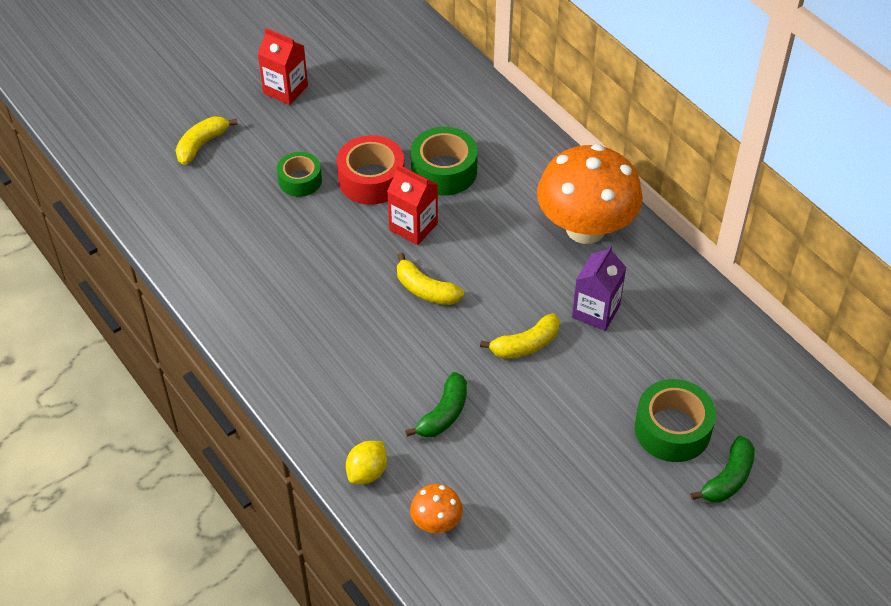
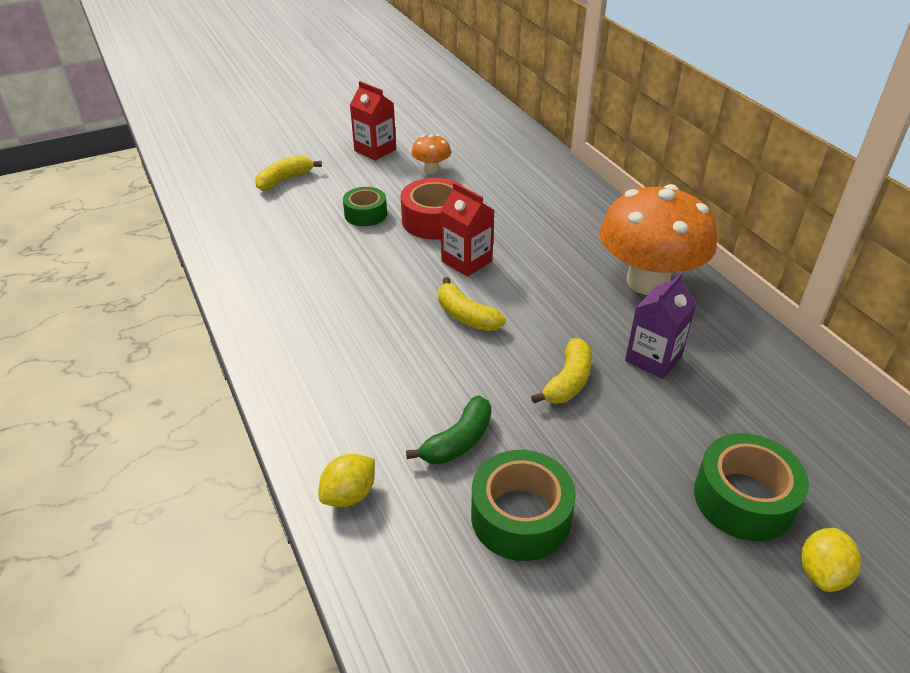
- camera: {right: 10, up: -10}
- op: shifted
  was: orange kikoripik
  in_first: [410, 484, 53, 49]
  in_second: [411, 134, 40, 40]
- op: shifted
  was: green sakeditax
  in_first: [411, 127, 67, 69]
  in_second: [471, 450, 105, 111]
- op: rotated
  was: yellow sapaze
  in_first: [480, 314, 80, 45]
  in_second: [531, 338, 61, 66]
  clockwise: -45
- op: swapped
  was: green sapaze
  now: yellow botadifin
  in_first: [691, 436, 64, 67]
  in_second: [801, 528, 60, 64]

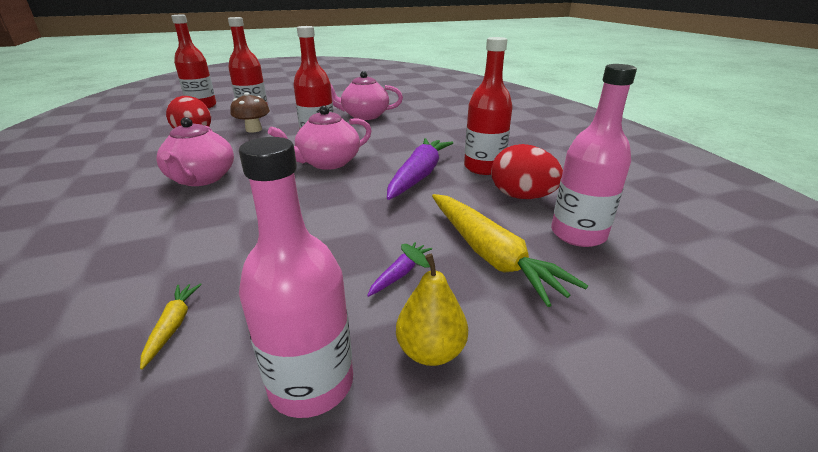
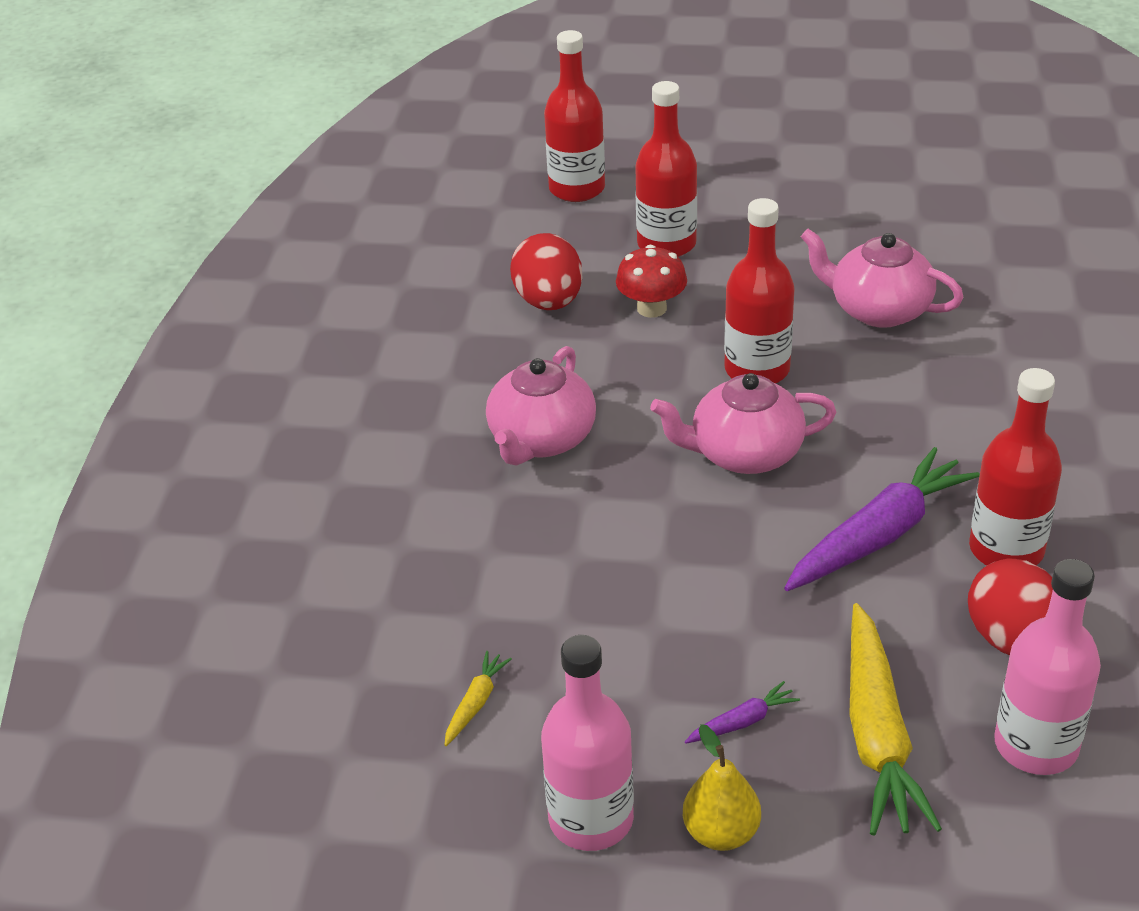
- camera: {right: 30, up: 10}
- op: repainted
  was: brown kikoripik
  now: red kikoripik
  in_first: [230, 92, 40, 41]
  in_second: [616, 245, 71, 73]

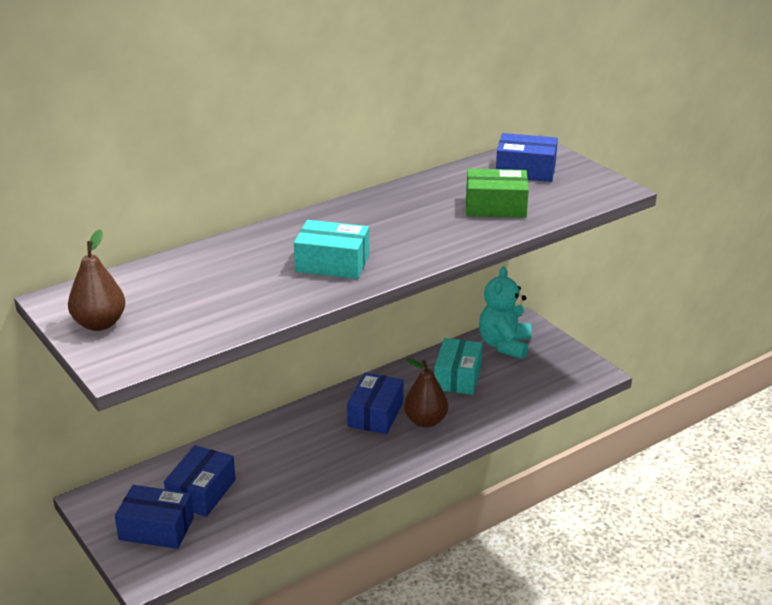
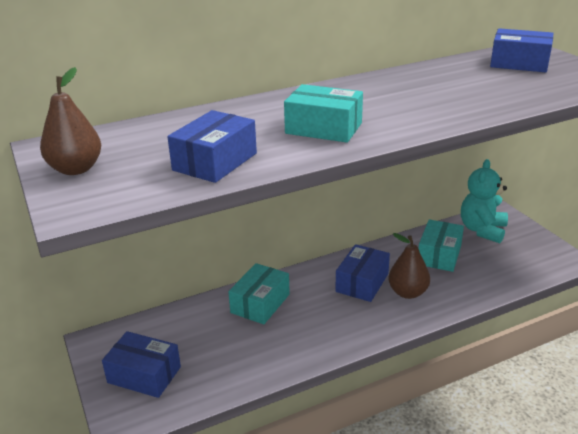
- camera: {right: 10, up: 0}
- op: shifted
  was: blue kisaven
  in_first: [164, 445, 72, 72]
  in_second: [167, 110, 90, 73]
- op: gone
  was: green kisaven
  in_first: [466, 169, 63, 49]
- op: new
  now: turquoise kisaven
  in_second: [228, 263, 62, 61]

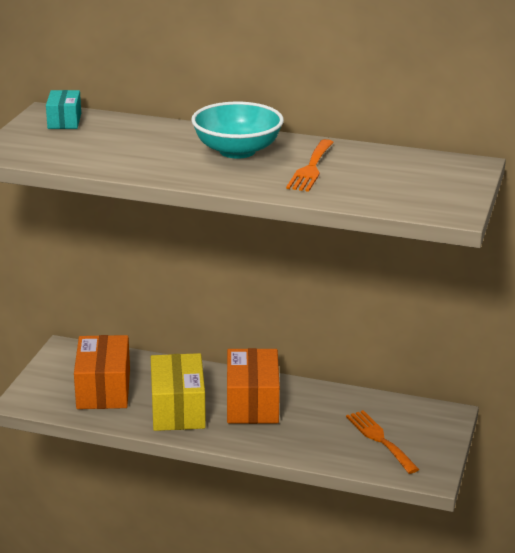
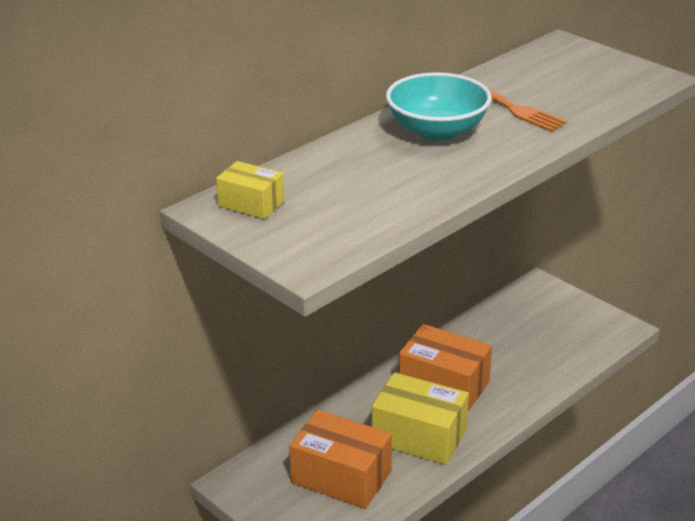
- camera: {right: -60, up: 5}
- op: repainted
  was: turquoise kisaven
  now: yellow kisaven
  in_first: [46, 90, 35, 39]
  in_second: [216, 161, 68, 58]
- op: gone
  was: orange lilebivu
  in_first: [346, 410, 73, 64]

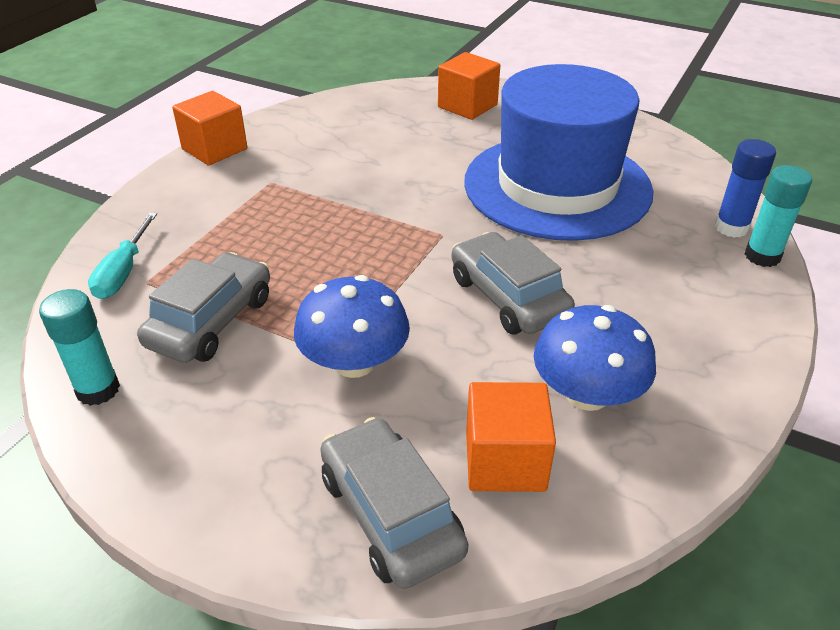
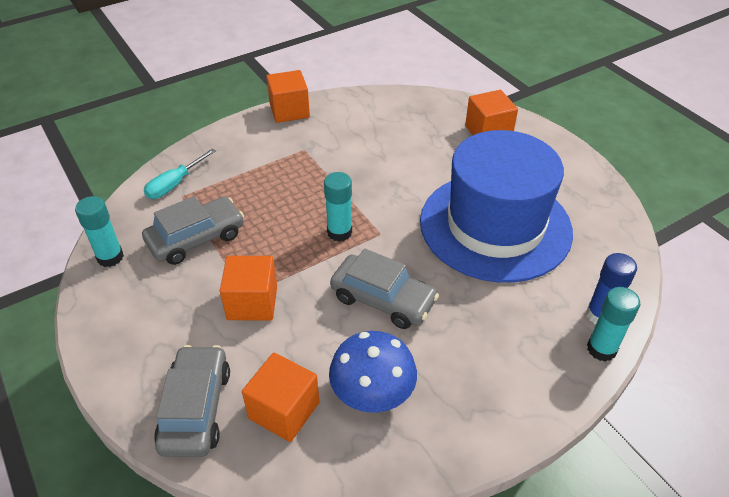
- camera: {right: 30, up: 5}
- op: swapped
  was: blue kikoripik
  now: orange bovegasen
  in_first: [294, 275, 116, 103]
  in_second: [220, 256, 57, 65]
- op: rotated
  was: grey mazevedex
  in_first: [452, 232, 123, 103]
  in_second: [330, 249, 109, 80]
  clockwise: 120
- op: new
  now: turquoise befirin
  in_second: [324, 172, 28, 70]

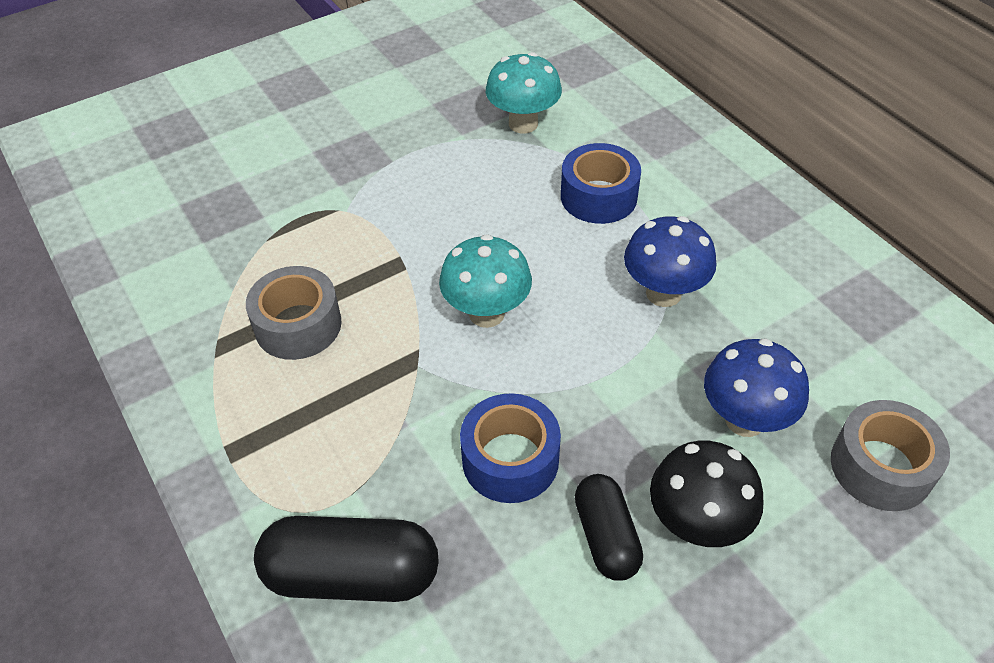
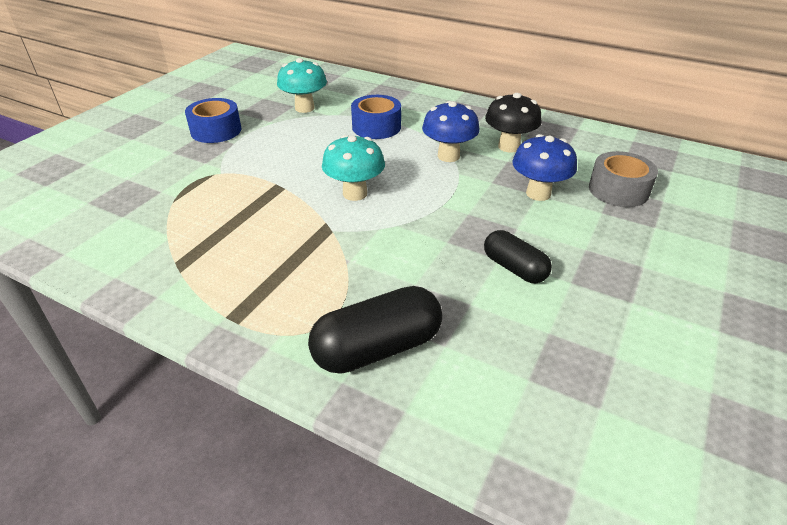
- camera: {right: -30, up: -10}
- op: gone
  was: grey sakeditax
  in_first: [246, 266, 95, 94]
- op: shifted
  was: blue sakeditax
  in_first: [460, 393, 101, 110]
  in_second: [185, 98, 56, 45]
- op: shifted
  was: black kikoripik
  in_first: [650, 441, 114, 106]
  in_second: [485, 93, 57, 60]

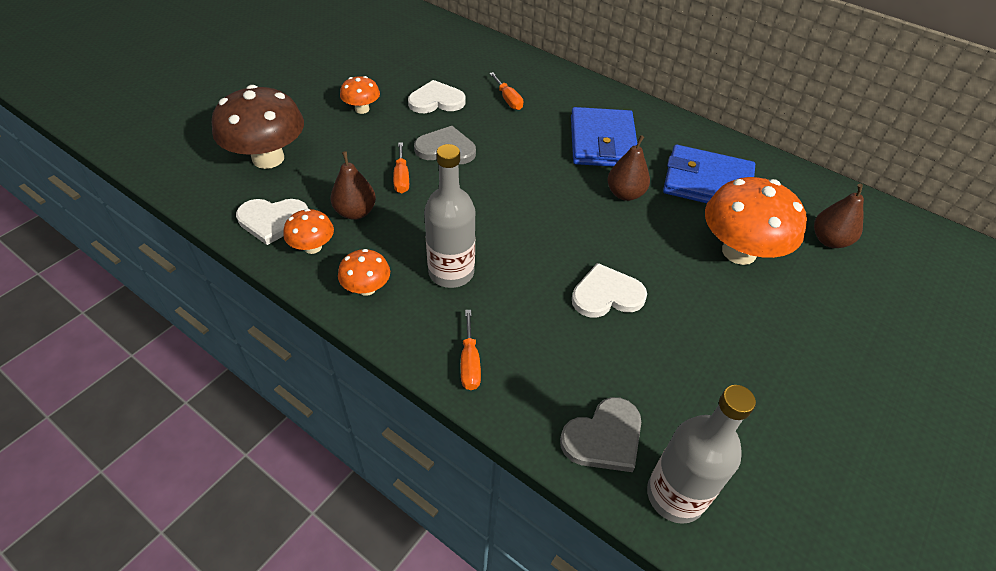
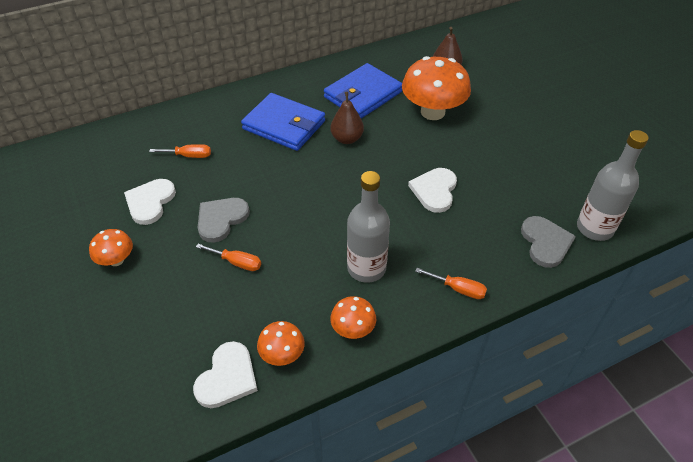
- camera: {right: -60, up: 0}
- op: gone
  was: brown kikoripik
  in_first: [212, 85, 92, 84]
- op: gone
  was: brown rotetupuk
  in_first: [331, 151, 45, 69]

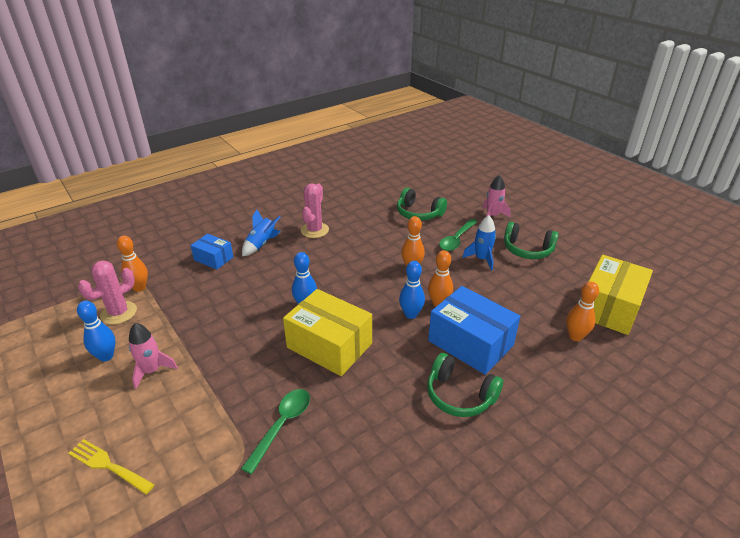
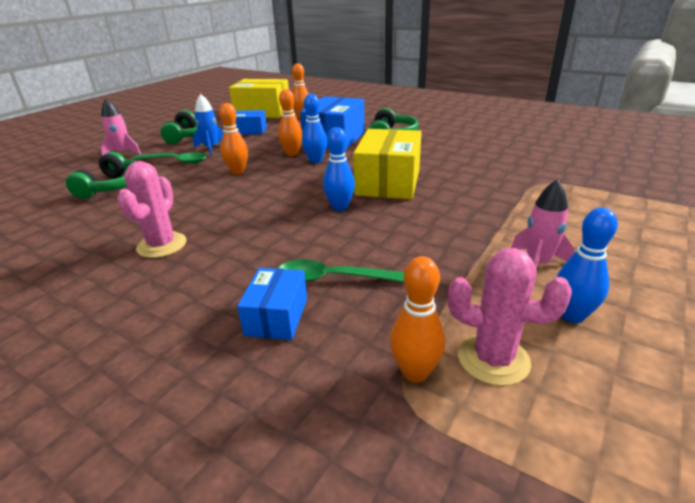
- camera: {right: -110, up: -5}
- op: gone
  was: yellow lilebivu
  in_first: [68, 439, 87, 55]
- op: shifted
  was: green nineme
  in_first: [241, 389, 69, 85]
  in_second: [278, 259, 126, 24]
- op: gone
  was: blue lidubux
  in_first: [242, 210, 39, 46]
- op: rotated
  was: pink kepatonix
  in_first: [301, 183, 28, 55]
  in_second: [117, 161, 70, 97]
  clockwise: -75
- op: new
  now: blue kisaven
  in_second: [236, 110, 31, 25]

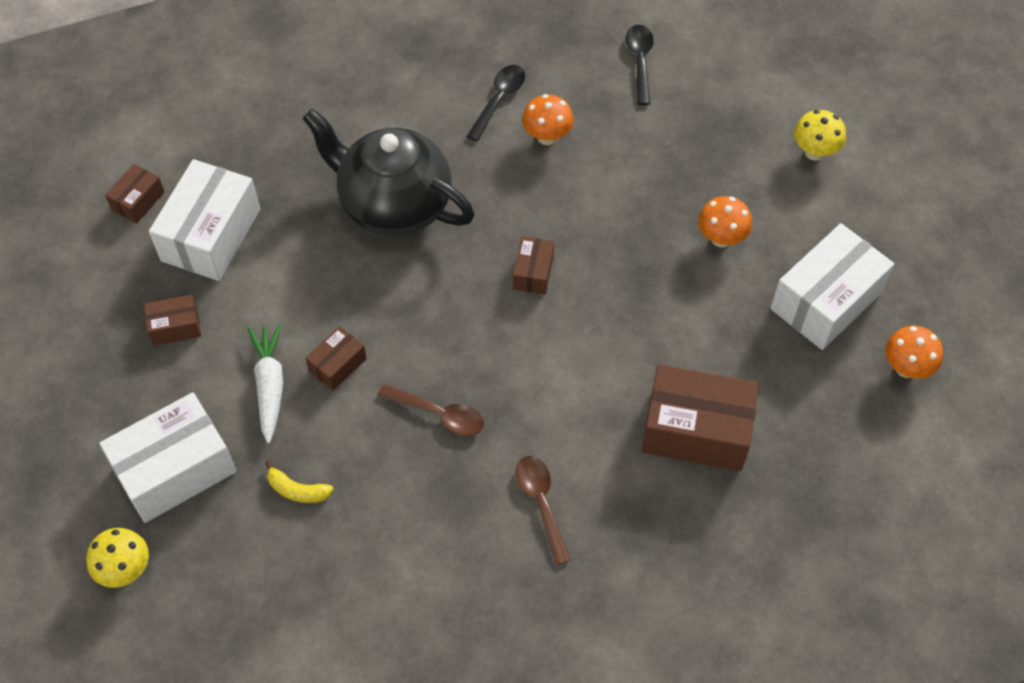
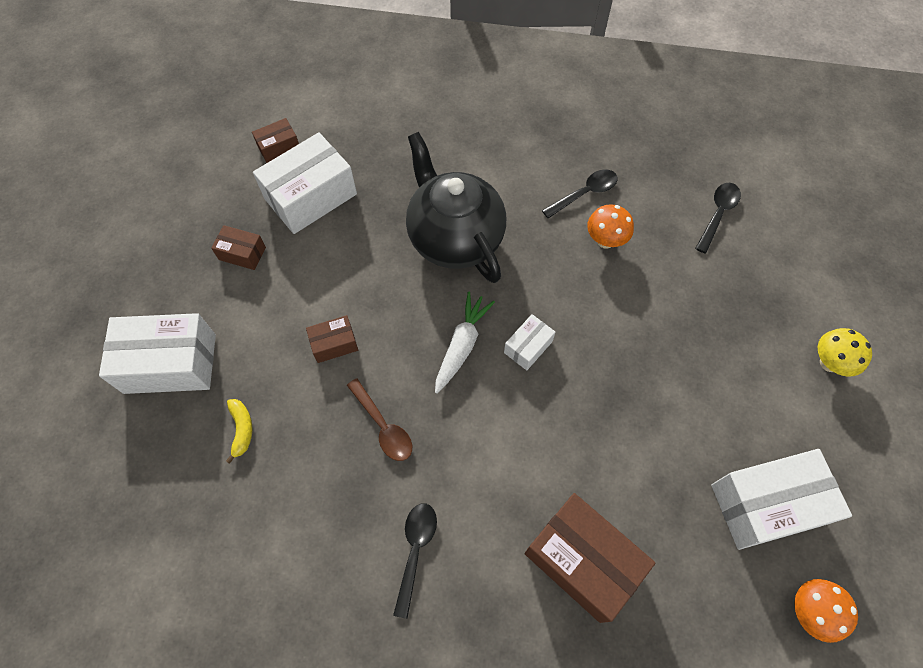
- camera: {right: 30, up: 5}
- op: gone
  was: yellow kikoripik
  in_first: [86, 528, 63, 60]
- op: shifted
  was: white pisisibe
  in_first: [247, 324, 36, 119]
  in_second: [435, 292, 60, 102]
- op: rotated
  was: yellow sapaze
  in_first: [265, 460, 69, 43]
  in_second: [226, 399, 26, 65]
  clockwise: -150
- op: repainted
  was: brown kisaven
  now: white kisaven
  in_first: [513, 236, 41, 59]
  in_second: [504, 314, 51, 57]
- op: repainted
  was: brown nineme
  now: black nineme
  in_first: [516, 456, 55, 109]
  in_second: [393, 503, 44, 116]
- op: gone
  was: orange kikoripik
  in_first: [698, 196, 54, 51]

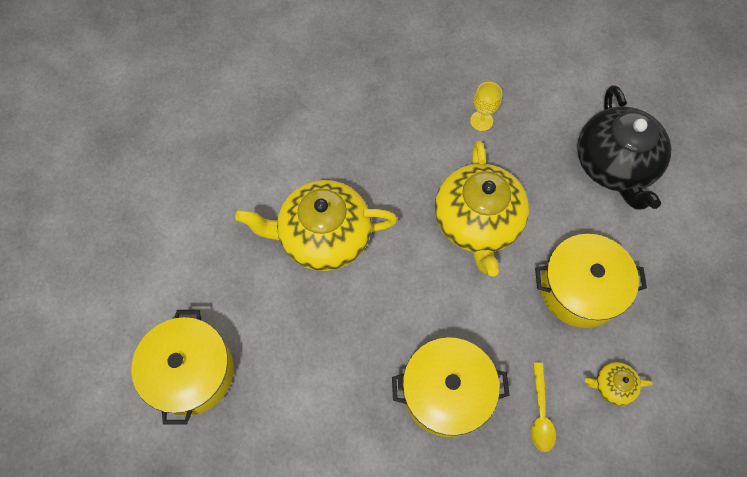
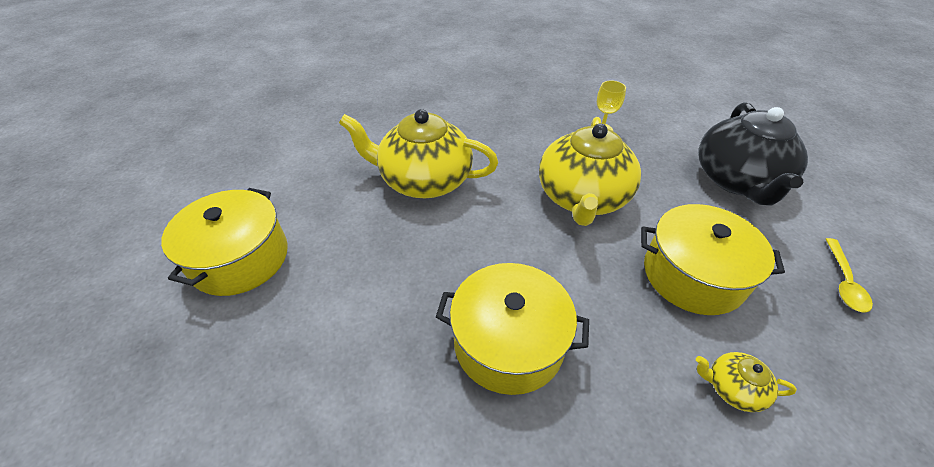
- camera: {right: 15, up: -20}
- op: shifted
  was: yellow nineme
  in_first: [531, 363, 25, 89]
  in_second: [826, 238, 47, 75]

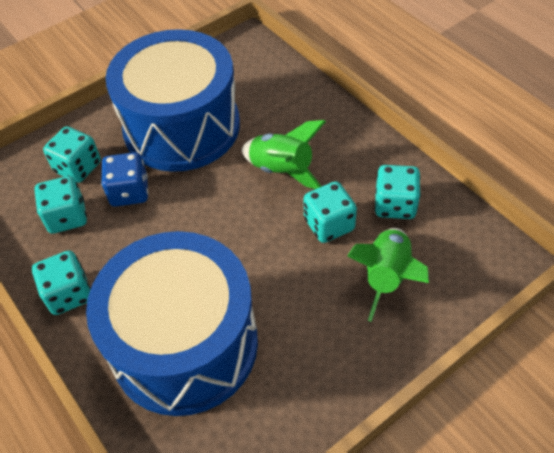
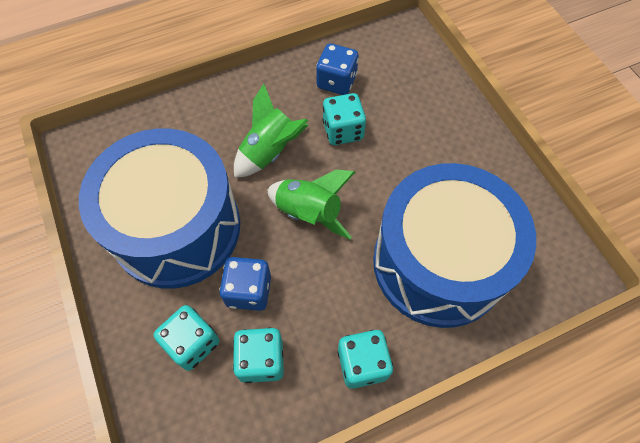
- camera: {right: -80, up: 10}
- op: shifted
  was: green lidubux
  in_first: [347, 228, 82, 94]
  in_second: [267, 170, 88, 69]
- op: repainted
  was: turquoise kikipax
  now: blue kikipax
  in_first: [375, 165, 46, 54]
  in_second: [316, 43, 43, 52]

